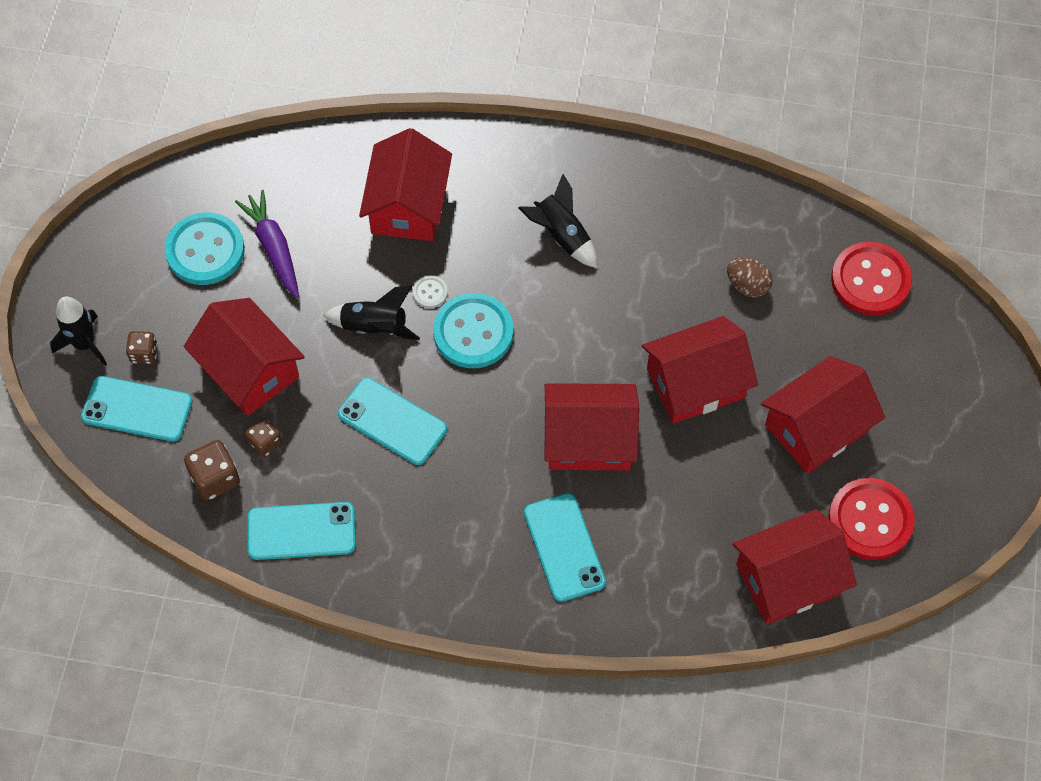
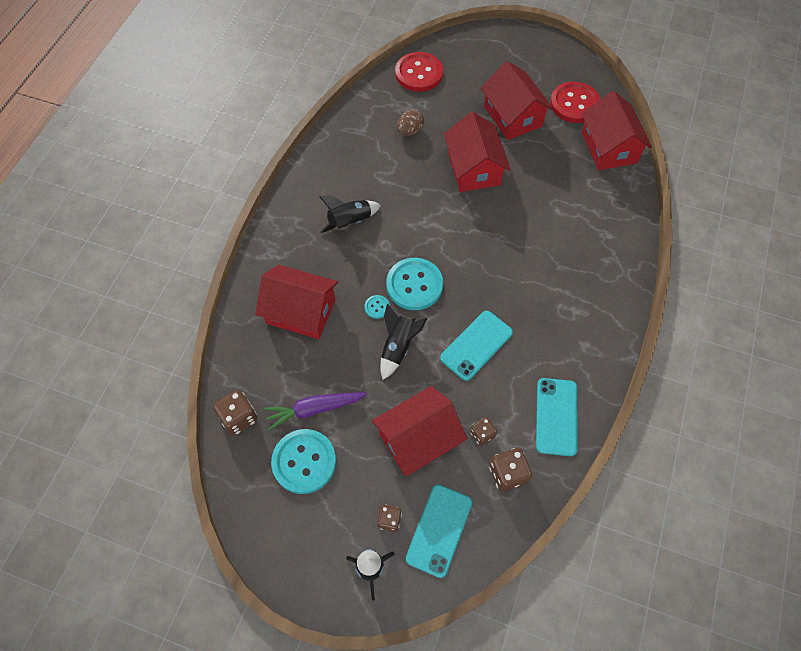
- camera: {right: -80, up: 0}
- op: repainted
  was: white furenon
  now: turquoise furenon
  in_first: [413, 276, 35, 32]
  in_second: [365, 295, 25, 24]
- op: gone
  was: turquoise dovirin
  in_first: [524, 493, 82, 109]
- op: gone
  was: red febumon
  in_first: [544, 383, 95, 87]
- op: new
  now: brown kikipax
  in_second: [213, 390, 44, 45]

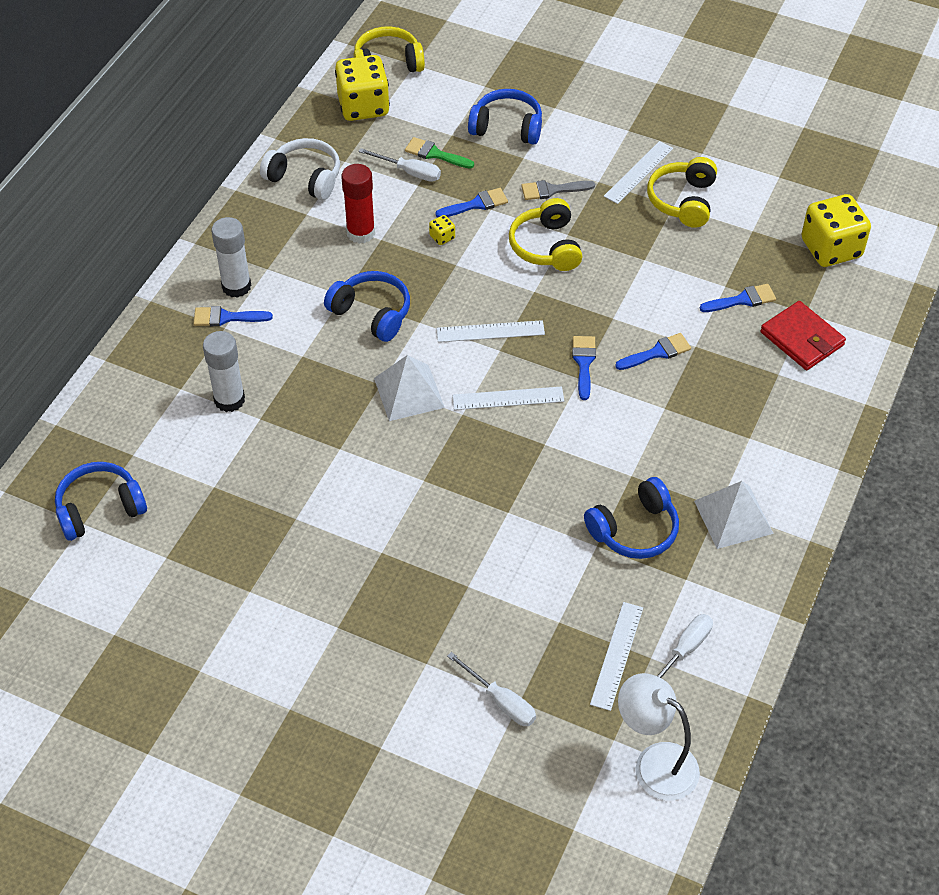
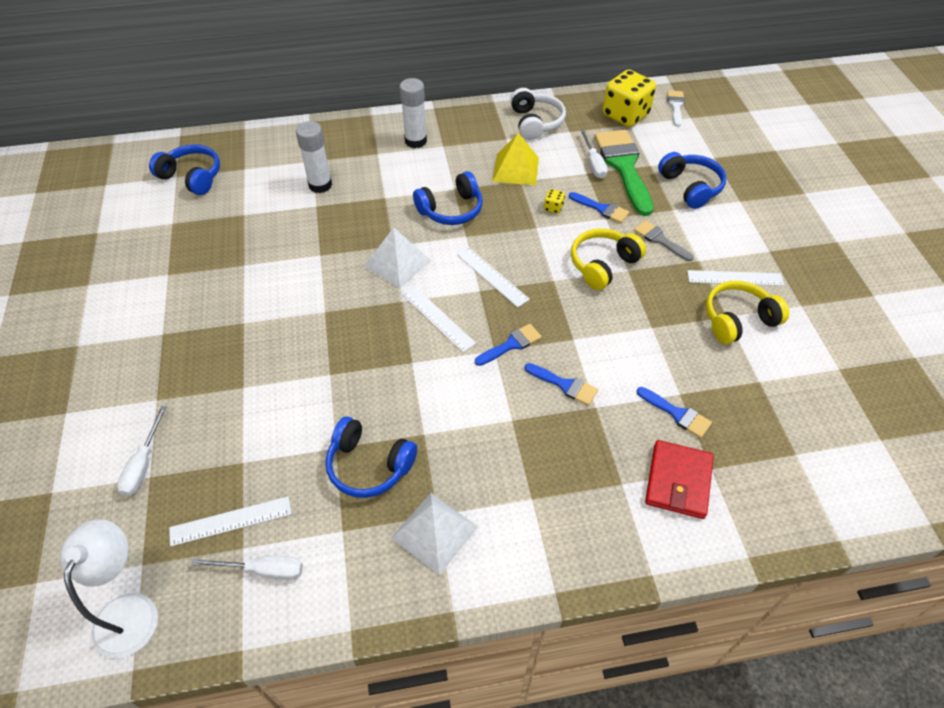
- camera: {right: 55, up: 0}
- op: gone
  was: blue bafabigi
  in_first: [194, 306, 79, 20]
- op: rotated
  was: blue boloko
  in_first: [324, 271, 86, 71]
  in_second: [413, 171, 70, 54]
  clockwise: 60
- op: swapped
  was: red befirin
  now: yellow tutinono
  in_first: [341, 164, 34, 80]
  in_second: [492, 133, 47, 52]
- op: swapped
  was: yellow boloko
  now: white bafabigi
  in_first: [354, 26, 71, 46]
  in_second: [667, 90, 18, 37]
- op: scaled
  was: green bafabigi
  in_first: [405, 137, 69, 32]
  in_second: [594, 130, 59, 86]
  ratio: 2.04
- op: gone
  was: yellow kikipax
  in_first: [801, 194, 70, 73]

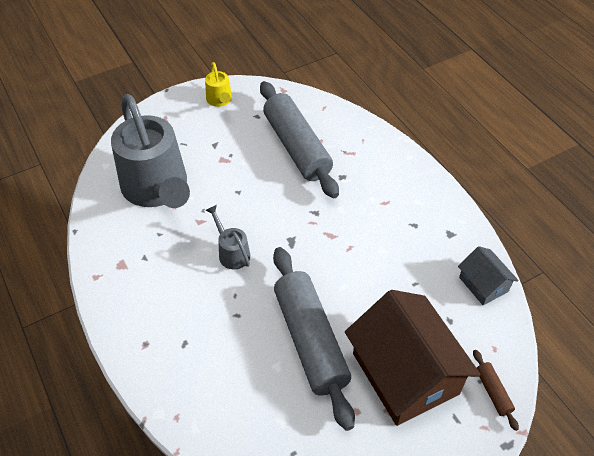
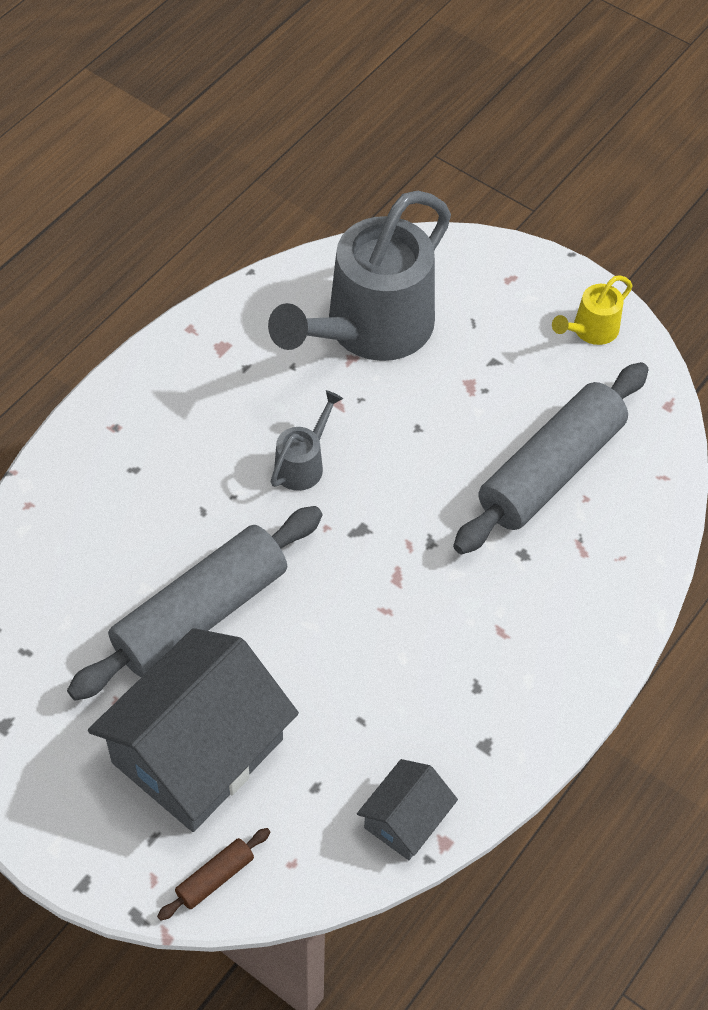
- camera: {right: 65, up: 5}
- op: repainted
  was: brown febumon
  now: grey febumon
  in_first: [345, 290, 136, 136]
  in_second: [88, 628, 211, 204]

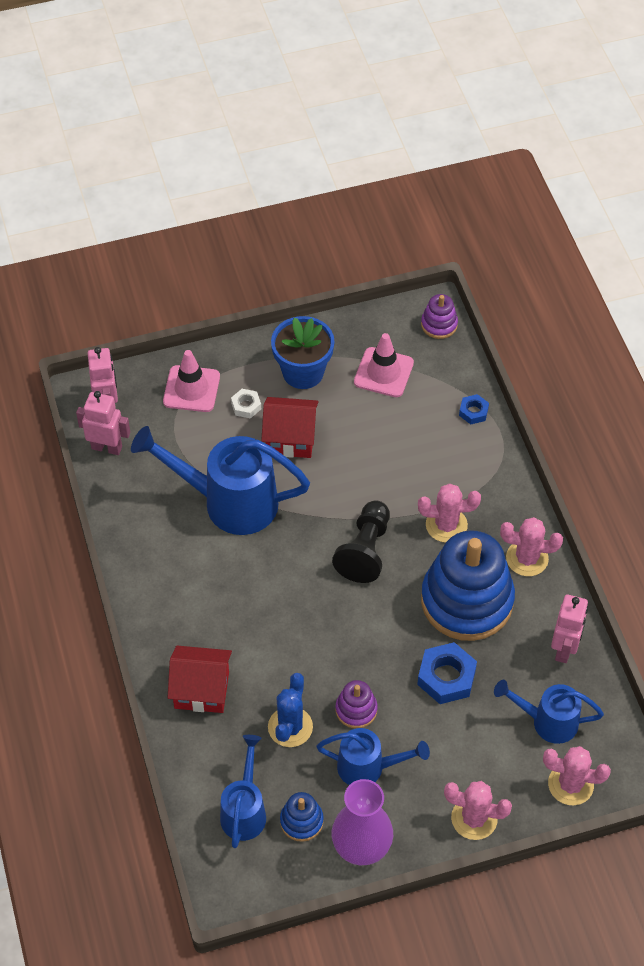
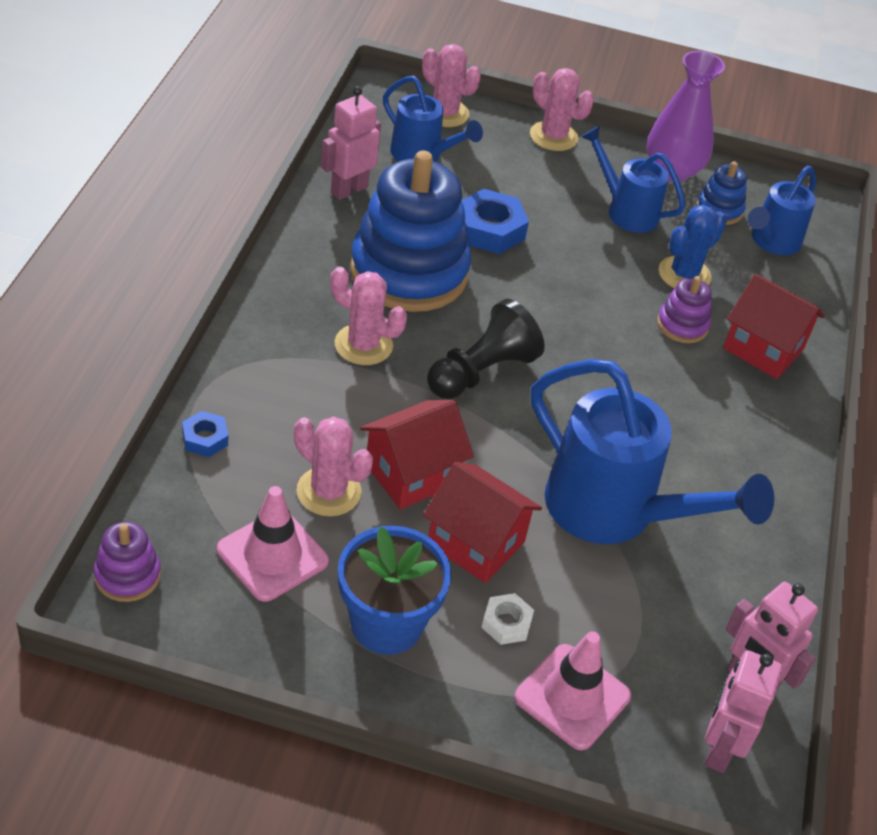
- camera: {right: -155, up: -10}
- op: shifted
  was: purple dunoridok
  in_first: [336, 680, 42, 49]
  in_second: [657, 276, 55, 67]
- op: shifted
  was: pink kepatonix
  in_first: [500, 517, 63, 59]
  in_second: [294, 417, 79, 99]
- op: new
  now: red febumon
  in_second: [360, 400, 114, 110]

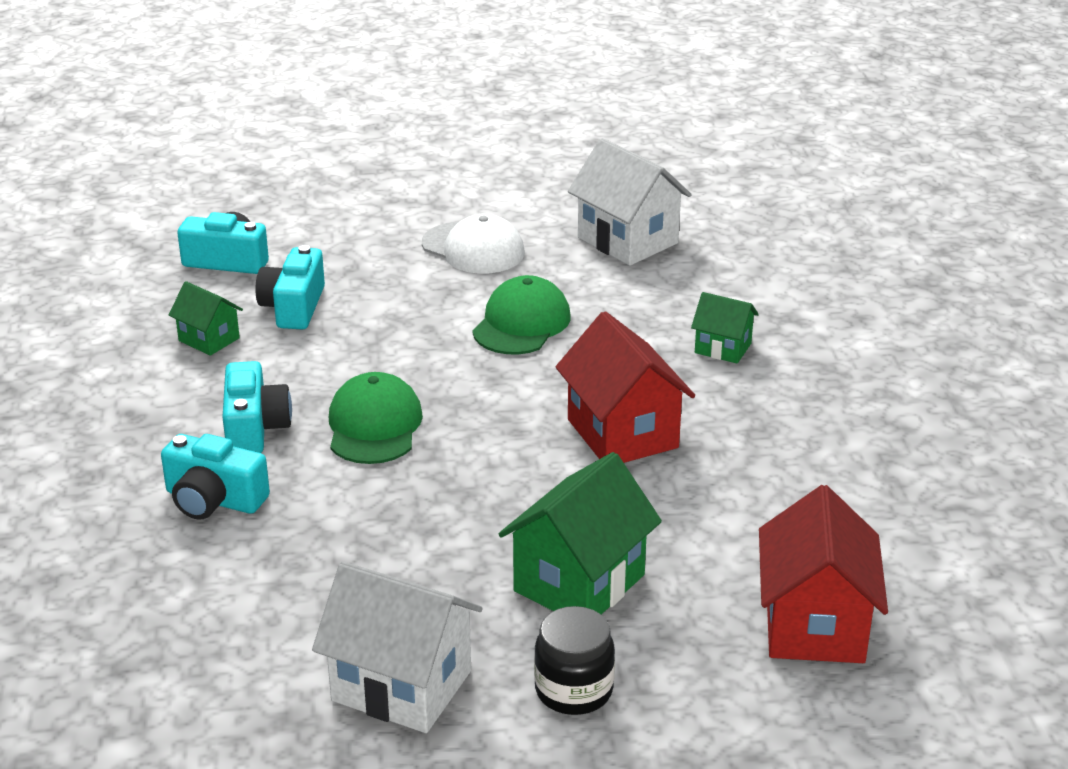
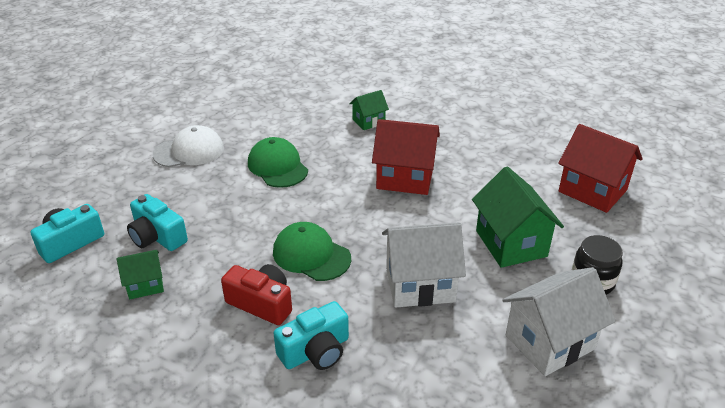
- camera: {right: -55, up: 5}
- op: repainted
  was: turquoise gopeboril
  now: red gopeboril
  in_first: [222, 361, 70, 92]
  in_second: [221, 264, 71, 61]
- op: shifted
  was: white febumon
  in_first: [568, 138, 124, 128]
  in_second: [382, 222, 84, 86]

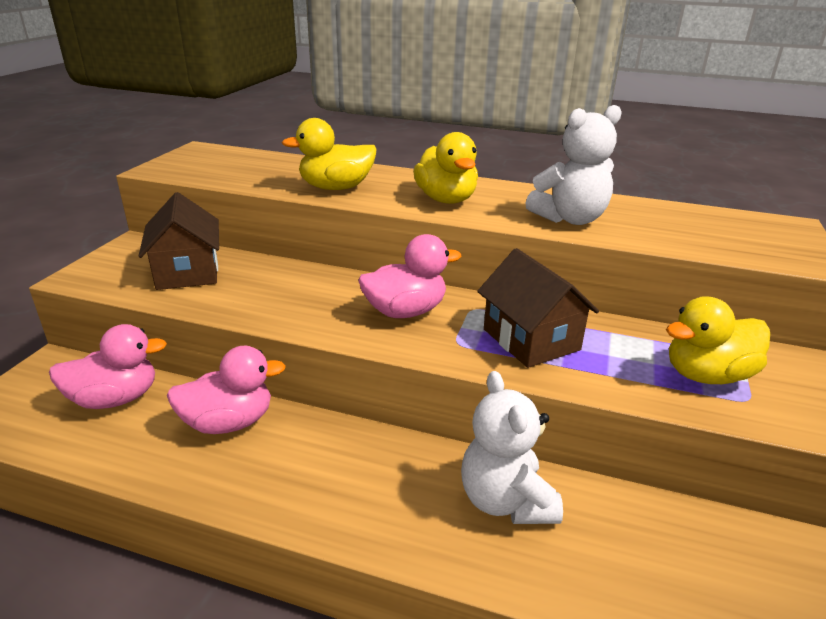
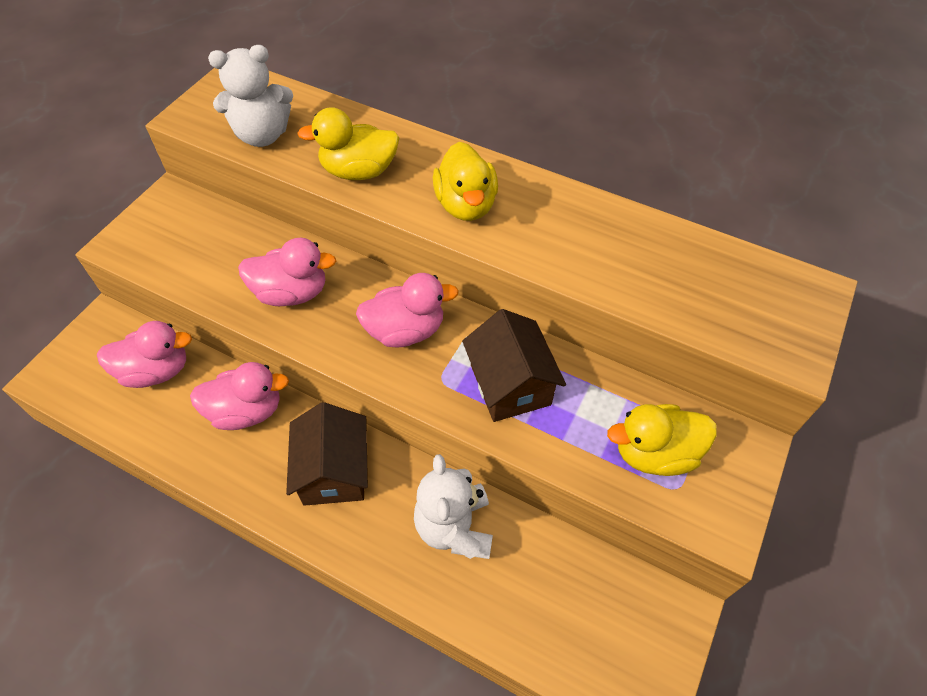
- camera: {right: 10, up: 25}
- op: shifted
  was: brown febumon
  in_first: [139, 192, 80, 98]
  in_second: [286, 402, 82, 104]
- op: shifted
  was: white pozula
  in_first: [525, 105, 97, 120]
  in_second: [208, 45, 85, 102]
- op: new
  now: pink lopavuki
  in_second: [238, 238, 98, 68]

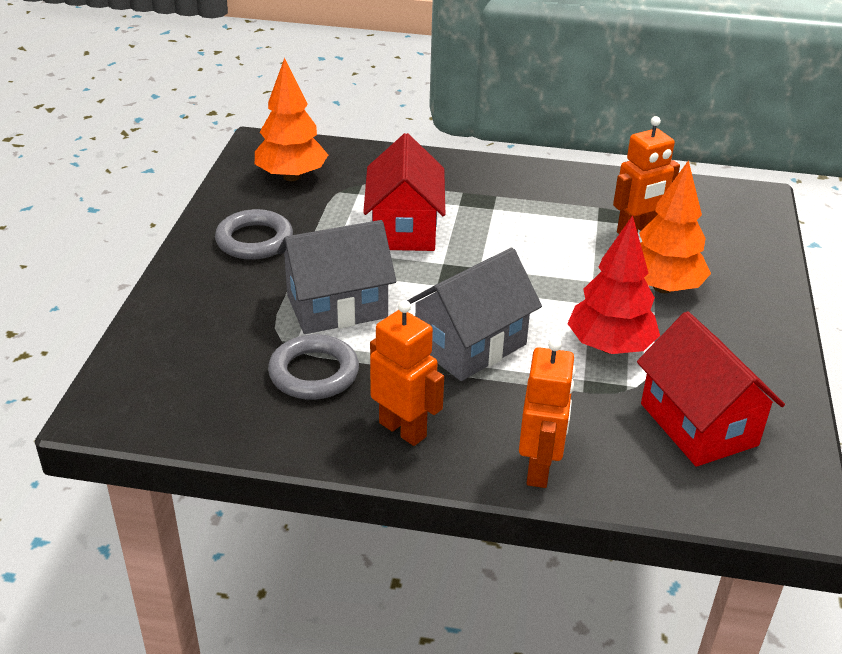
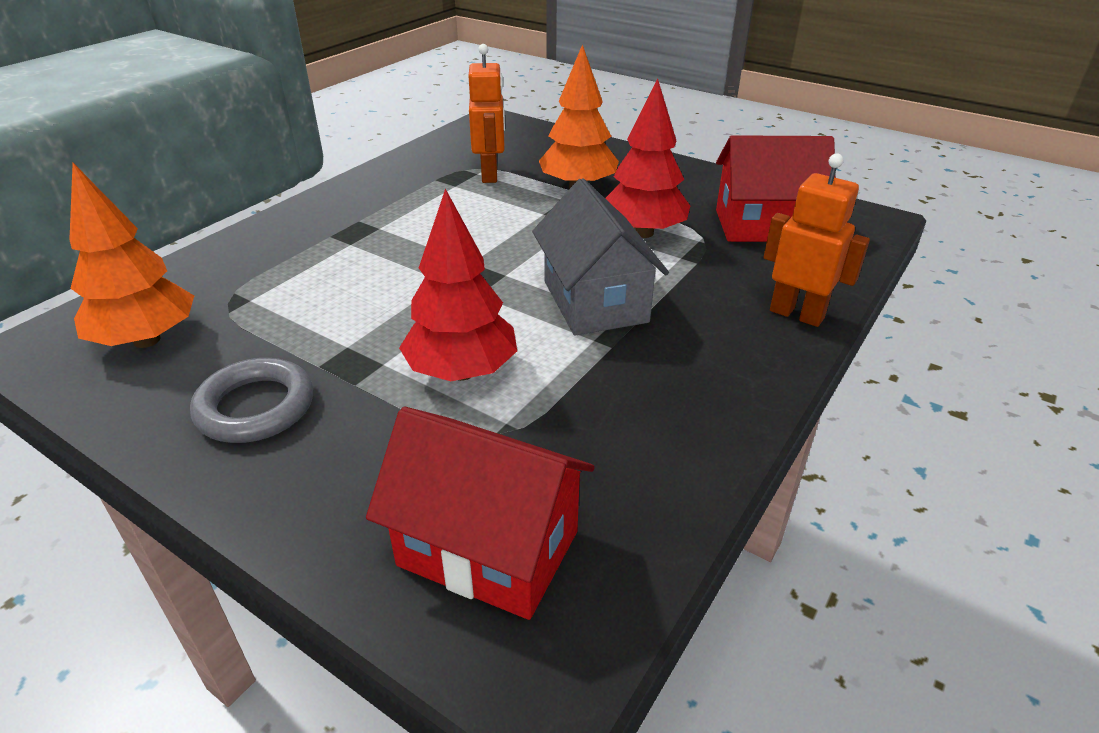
- camera: {right: -65, up: 0}
- op: gone
  was: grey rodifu
  in_first: [268, 334, 91, 66]
- op: swapped
  was: grey febumon
  now: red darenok
  in_first: [277, 220, 119, 114]
  in_second: [399, 189, 118, 192]
- op: shifted
  was: red febumon
  in_first: [363, 133, 82, 118]
  in_second: [366, 407, 228, 213]
- op: gone
  was: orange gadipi
  in_first: [370, 300, 74, 146]

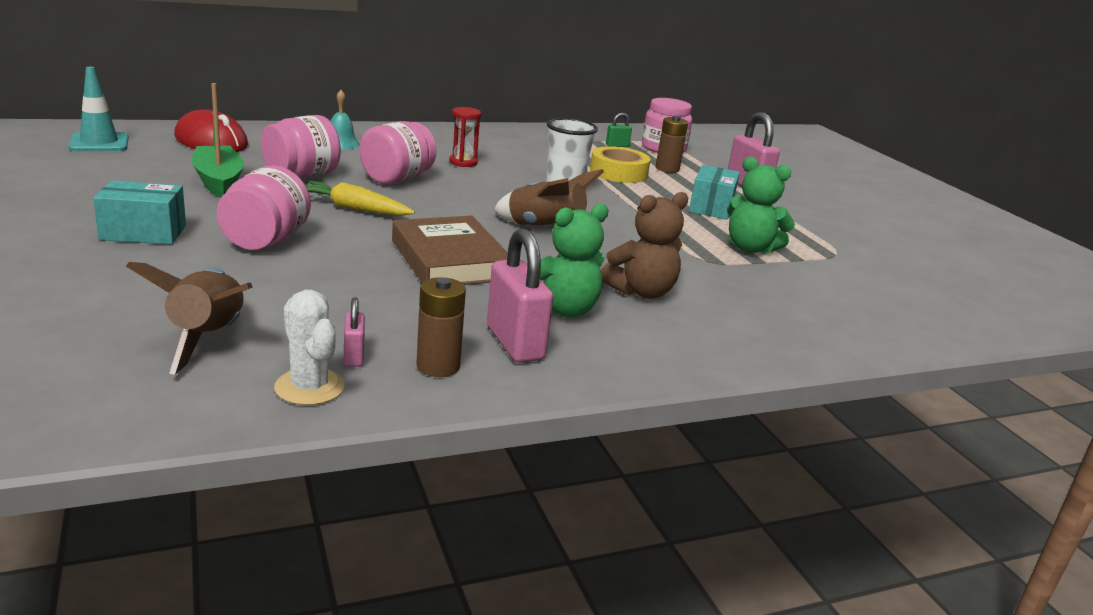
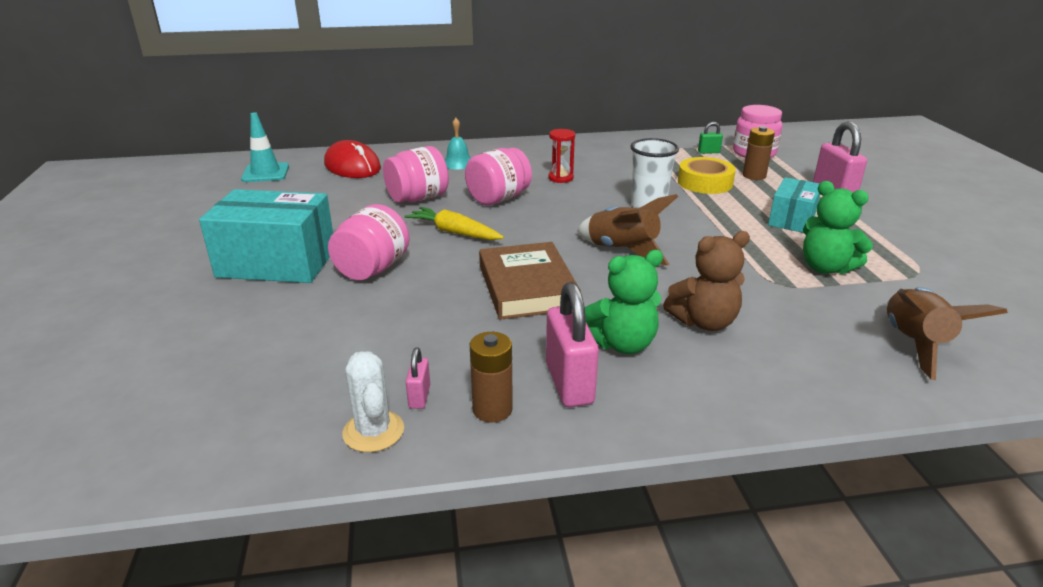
- camera: {right: 15, up: 5}
- op: scaled
  was: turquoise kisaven
  in_first: [93, 181, 93, 63]
  in_second: [199, 189, 134, 94]
  ratio: 1.7
- op: shifted
  was: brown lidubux
  in_first: [126, 262, 127, 113]
  in_second: [887, 287, 121, 93]
- op: gone
  was: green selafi
  in_first: [192, 83, 52, 115]

